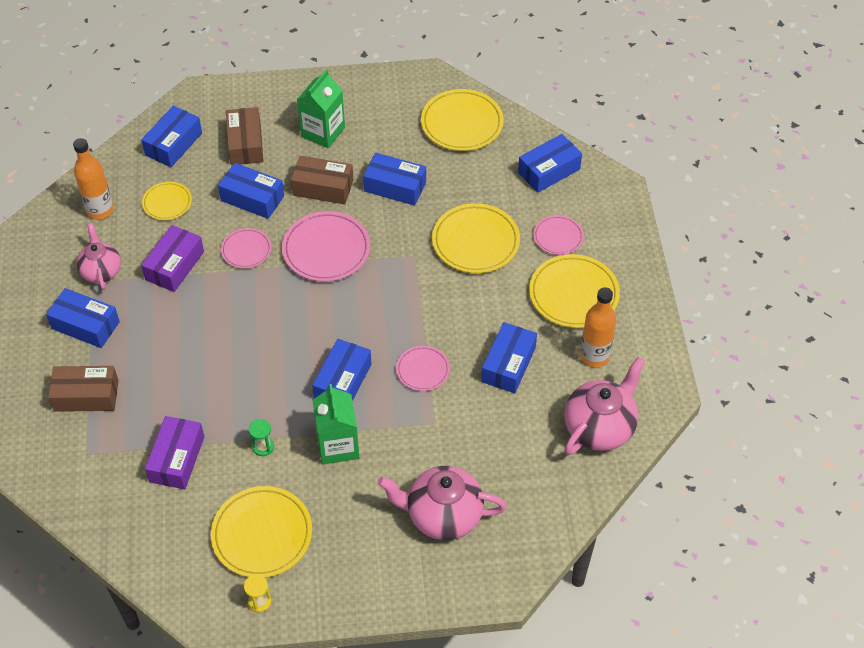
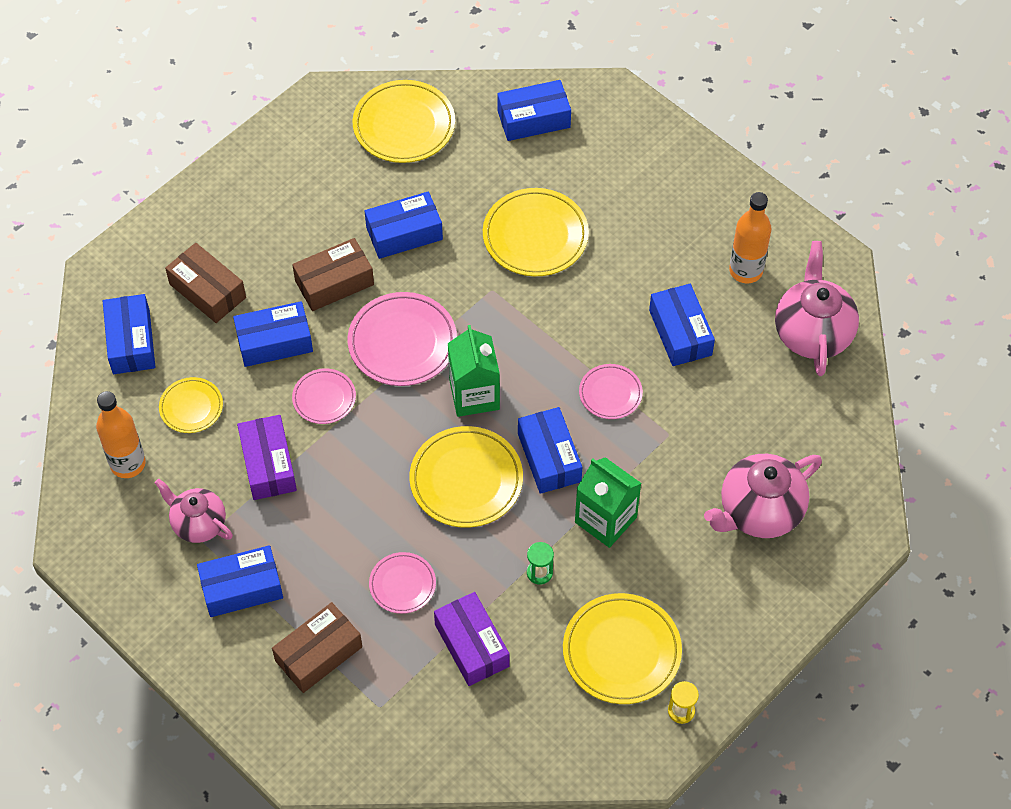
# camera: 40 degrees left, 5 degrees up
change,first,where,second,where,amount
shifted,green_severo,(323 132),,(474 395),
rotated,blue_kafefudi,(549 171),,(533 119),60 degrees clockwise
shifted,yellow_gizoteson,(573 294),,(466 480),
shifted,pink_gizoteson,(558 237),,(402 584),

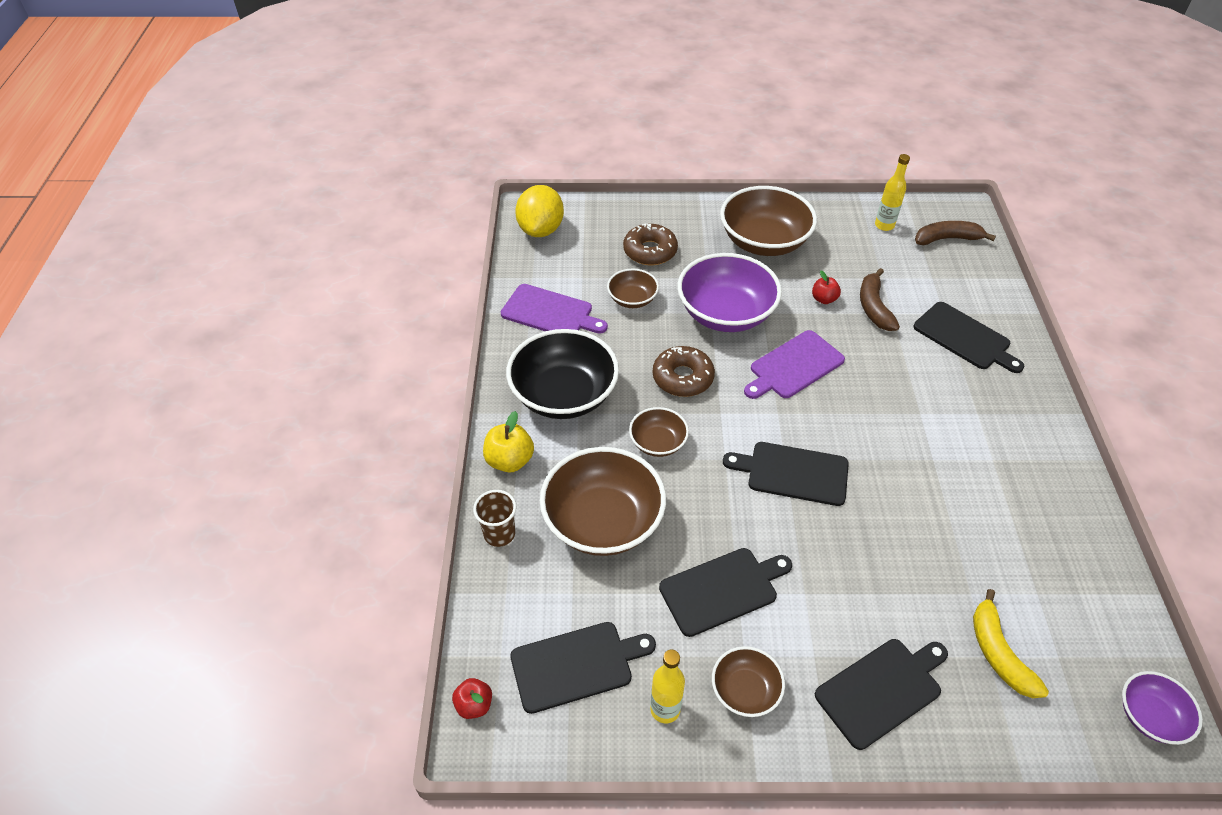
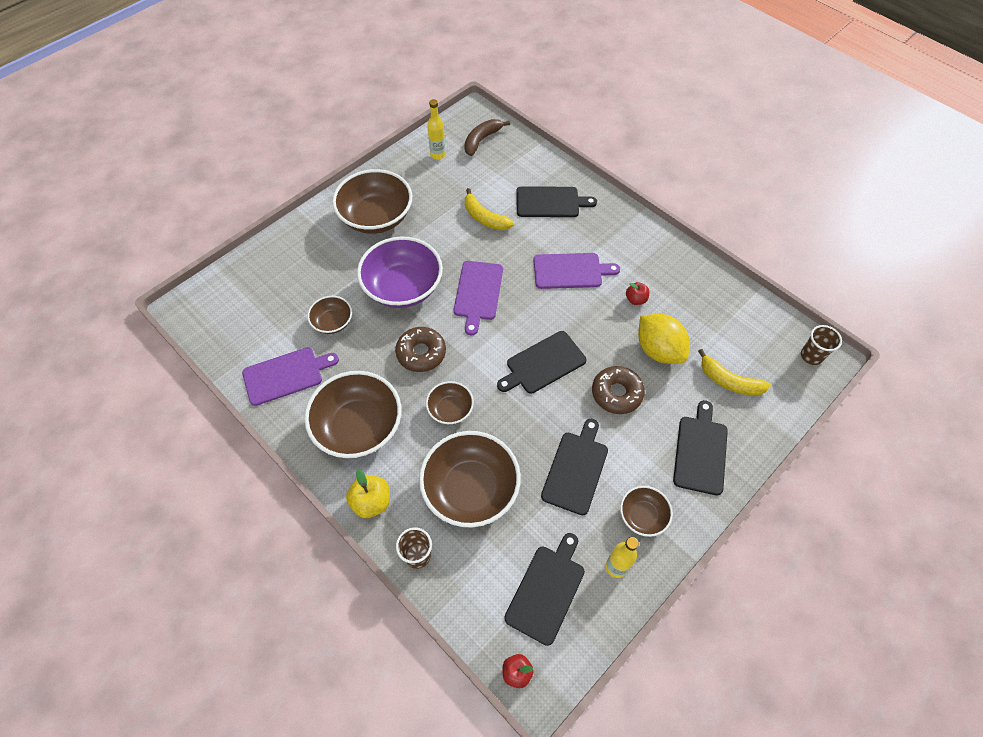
# camera: 45 degrees left, 10 degrees up
change,first,where,second,where,amount
repainted,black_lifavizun,(564 395),brown_lifavizun,(358 427),
shifted,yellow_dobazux,(541 230),,(658 350),
shifted,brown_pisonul,(650 251),,(616 393),
shifted,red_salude,(824 299),,(635 299),
repainted,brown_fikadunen,(874 307),yellow_fikadunen,(484 218),
swapped,purple_lifavizun,(1150 716),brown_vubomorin,(811 356),
new,,,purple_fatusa,(570 271),

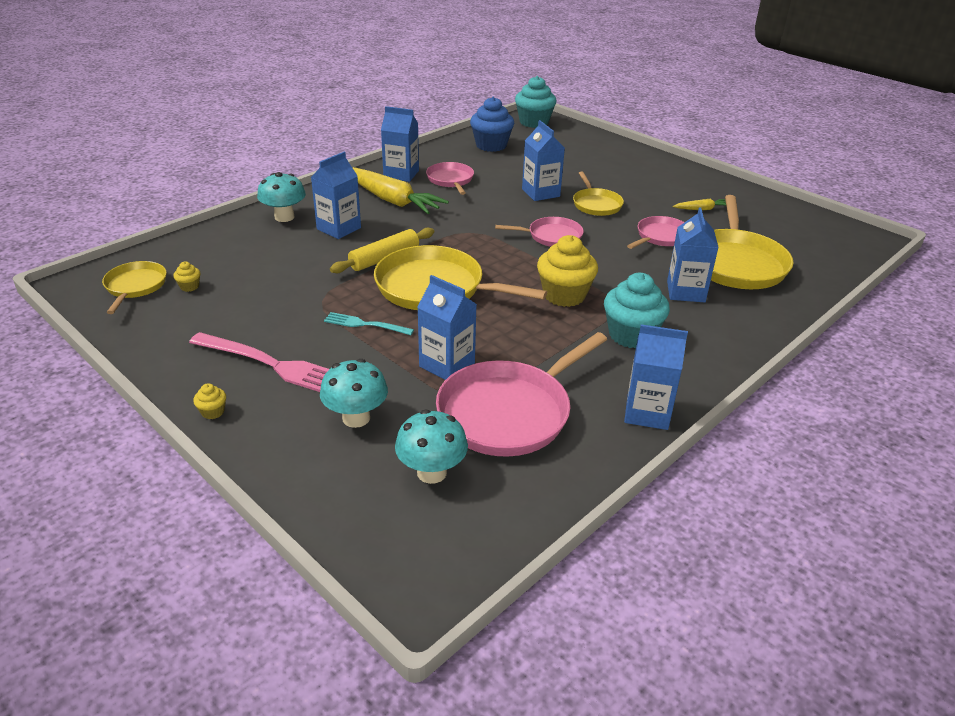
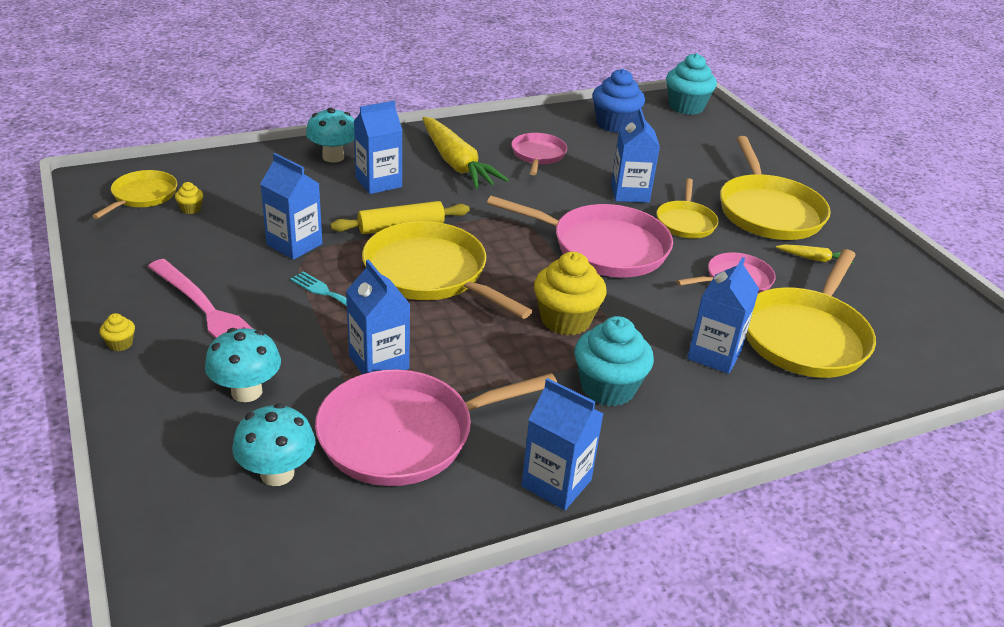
# camera: 20 degrees right, 0 degrees up
change,first,where,second,where,amount
shifted,blue_severo,(401 174),,(294 244),
scaled,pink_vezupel,(552 236),,(604 247),x1.80
new,,,yellow_vezupel,(768 211),

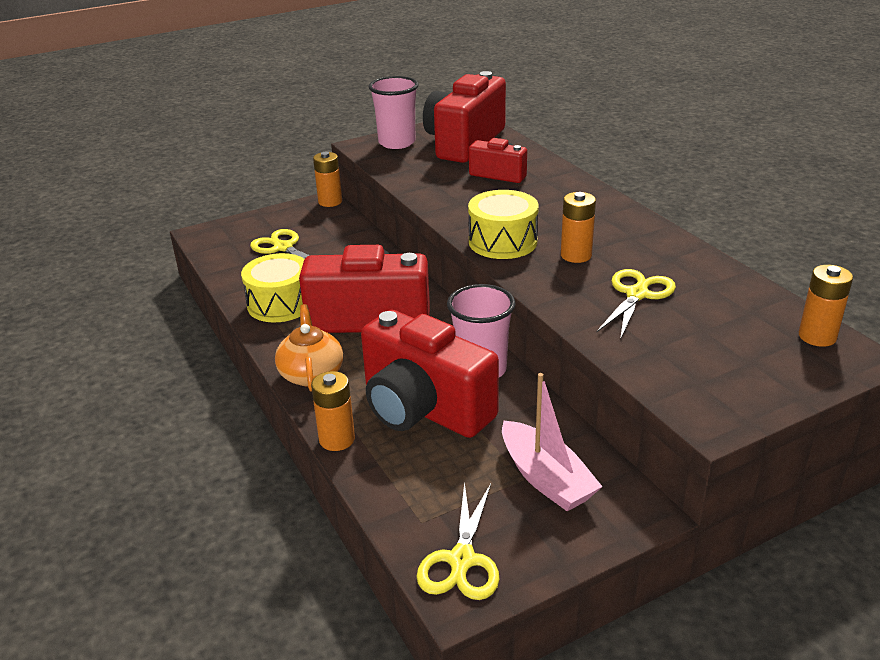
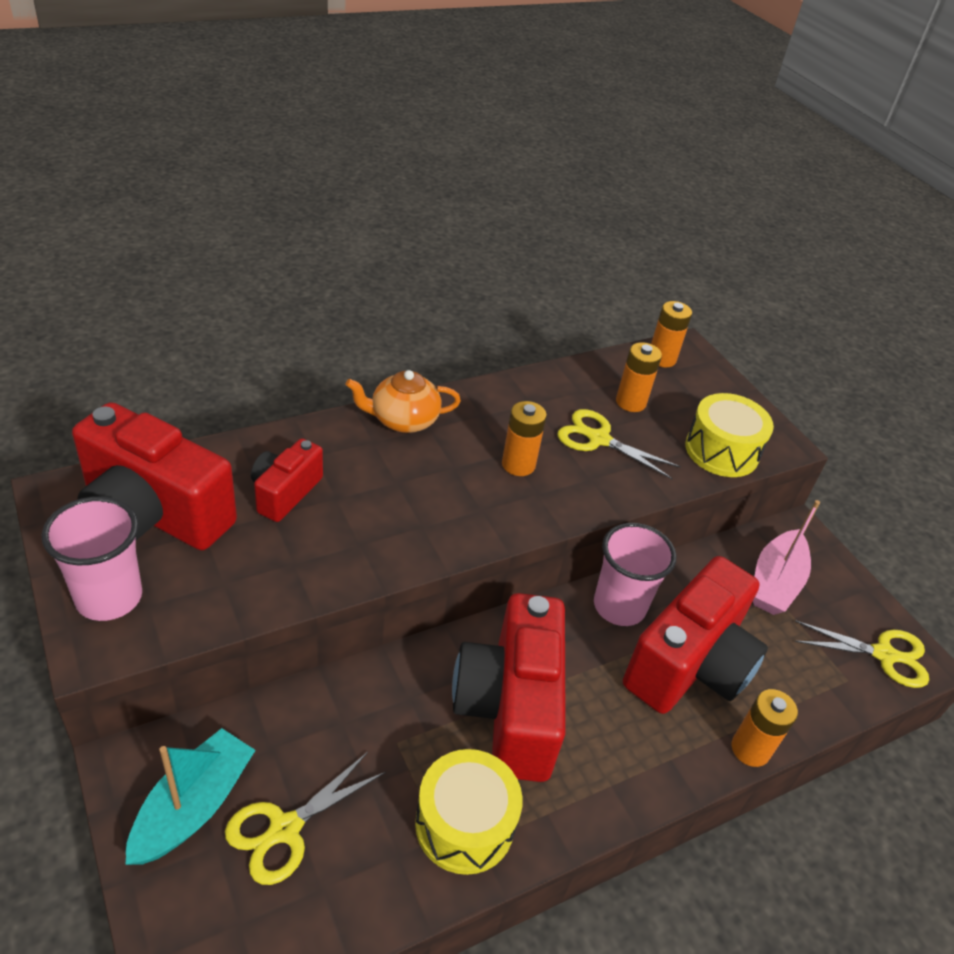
# camera: 95 degrees left, 10 degrees up
change,first,where,second,where,amount
shifted,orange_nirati,(311 374),,(403 420),
shifted,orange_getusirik,(330 202),,(630 402),
shifted,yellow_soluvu,(503 242),,(721 451),
rotated,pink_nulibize,(546 478),,(775 582),150 degrees clockwise
new,,,turquoise_nulibize,(193 806),

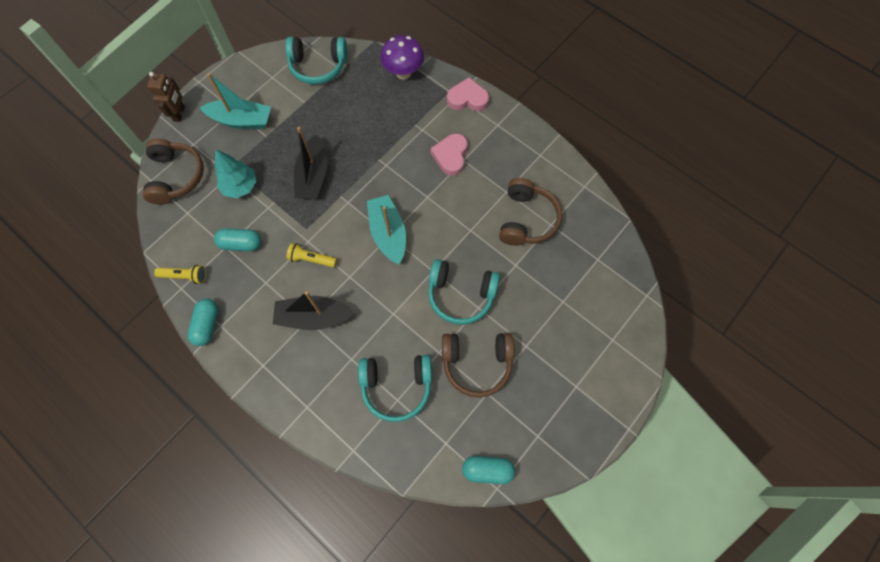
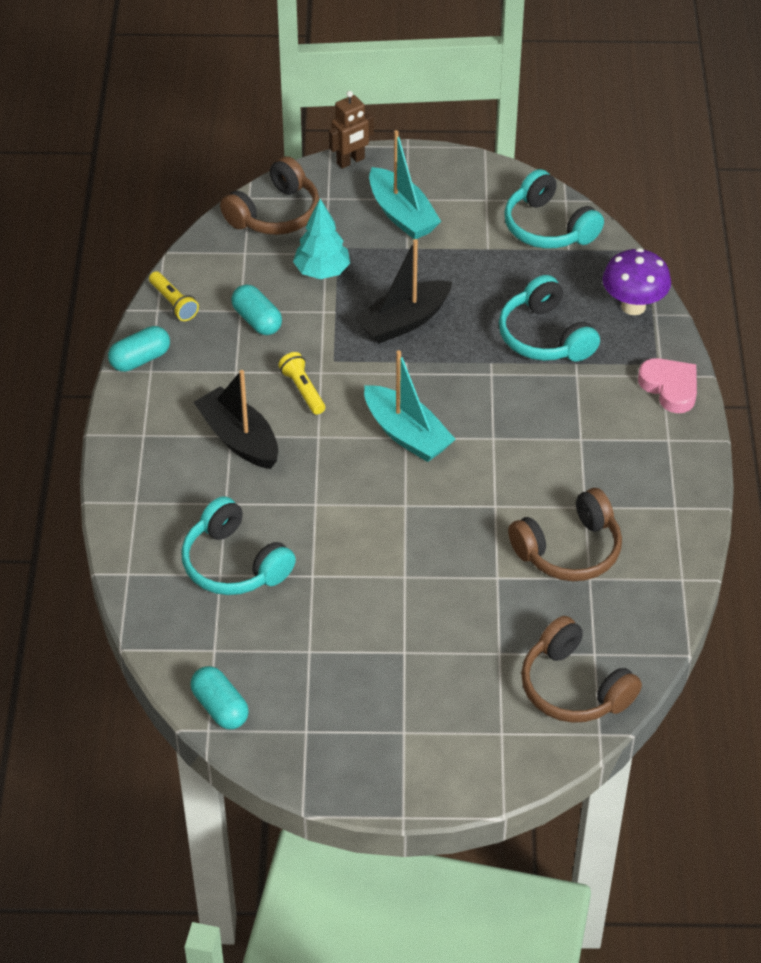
# camera: 50 degrees right, 20 degrees down
change,first,where,second,where,amount
rotated,turquoise_nulibize,(388 233),,(407 434),105 degrees clockwise
shifted,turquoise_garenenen,(461 295),,(545 336),
gone,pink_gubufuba,(450 156),,,
shifted,brown_garenenen,(477 363),,(574 687),

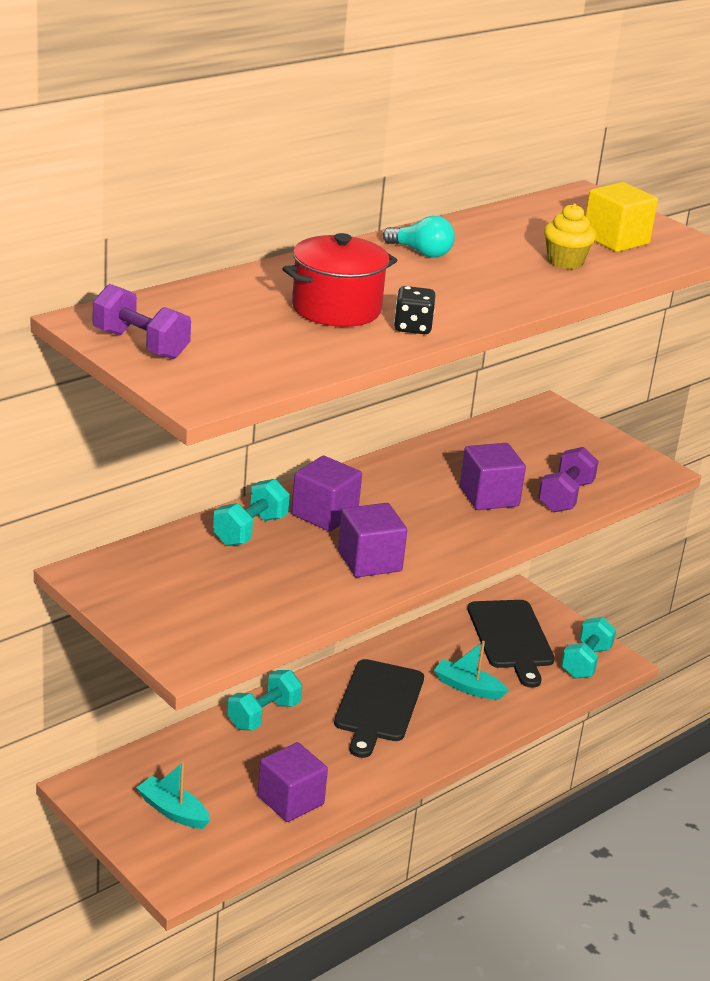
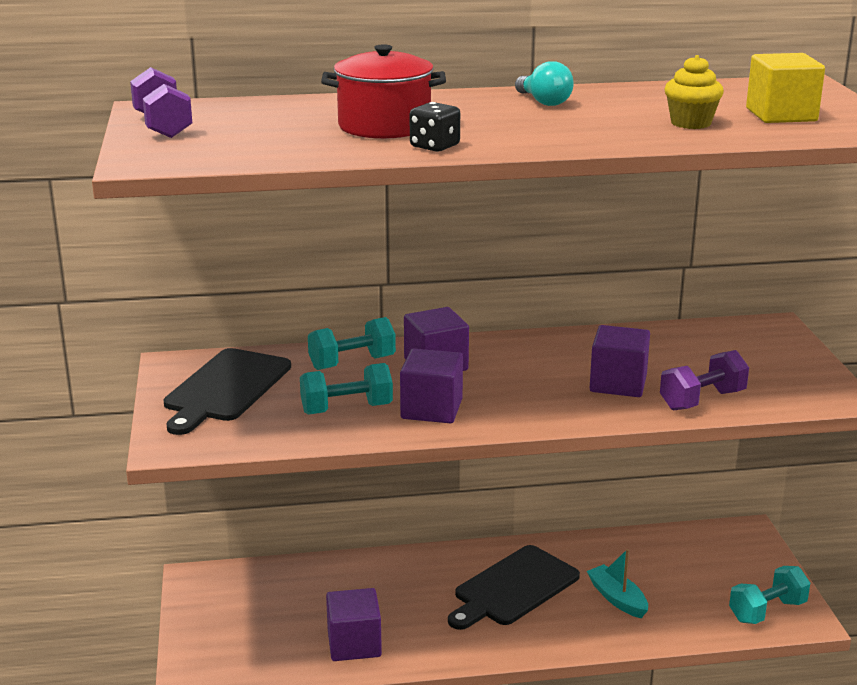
# camera: 35 degrees right, 5 degrees down
change,first,where,second,where,amount
gone,turquoise_nulibize,(173 811),,,
shifted,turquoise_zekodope,(263 715),,(346 409),
shifted,black_fatusa,(511 638),,(225 388),

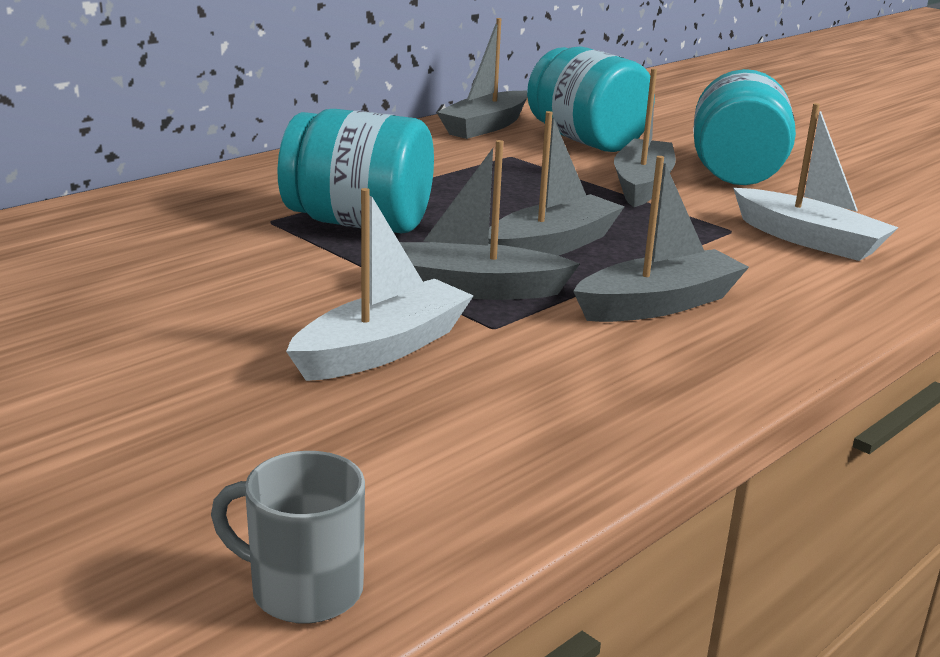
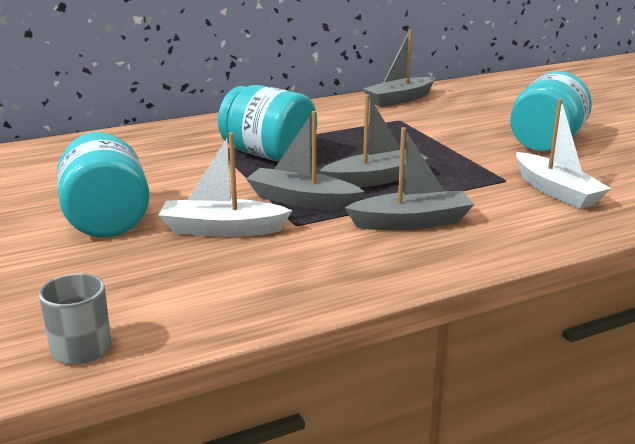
# camera: 20 degrees right, 0 degrees up
change,first,where,second,where,amount
rotated,white_nulibize,(382 349),,(222 229),150 degrees counterclockwise
shifted,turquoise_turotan,(586 141),,(106 219),
gone,grey_nulibize,(642 185),,,

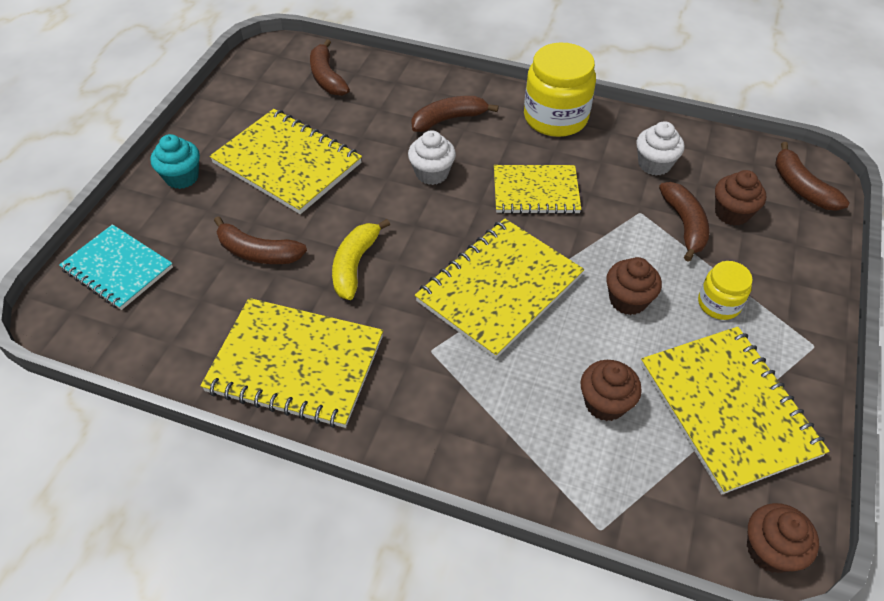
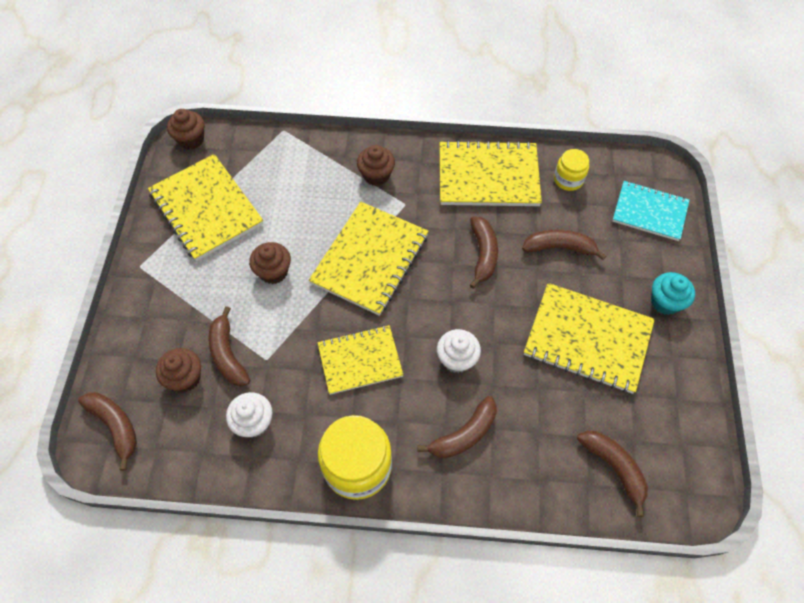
# camera: 165 degrees right, 10 degrees up
change,first,where,second,where,amount
repainted,yellow_fikadunen,(355 265),brown_fikadunen,(483 254),
shifted,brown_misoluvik,(605 403),,(376 175),
shifted,yellow_turotan,(719 304),,(568 179),

